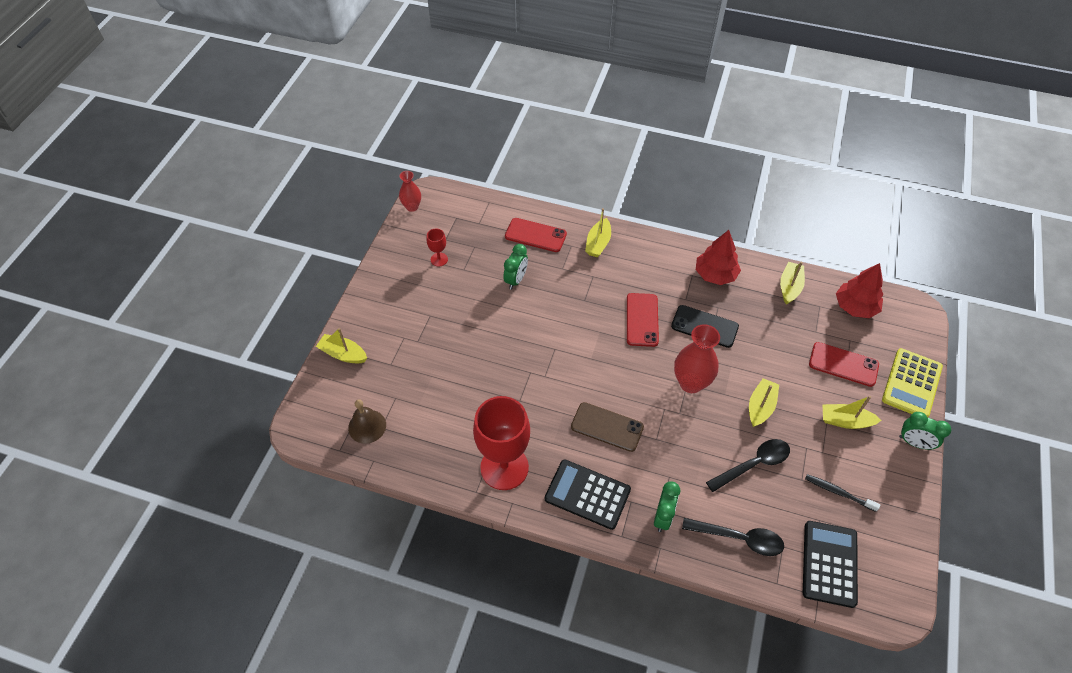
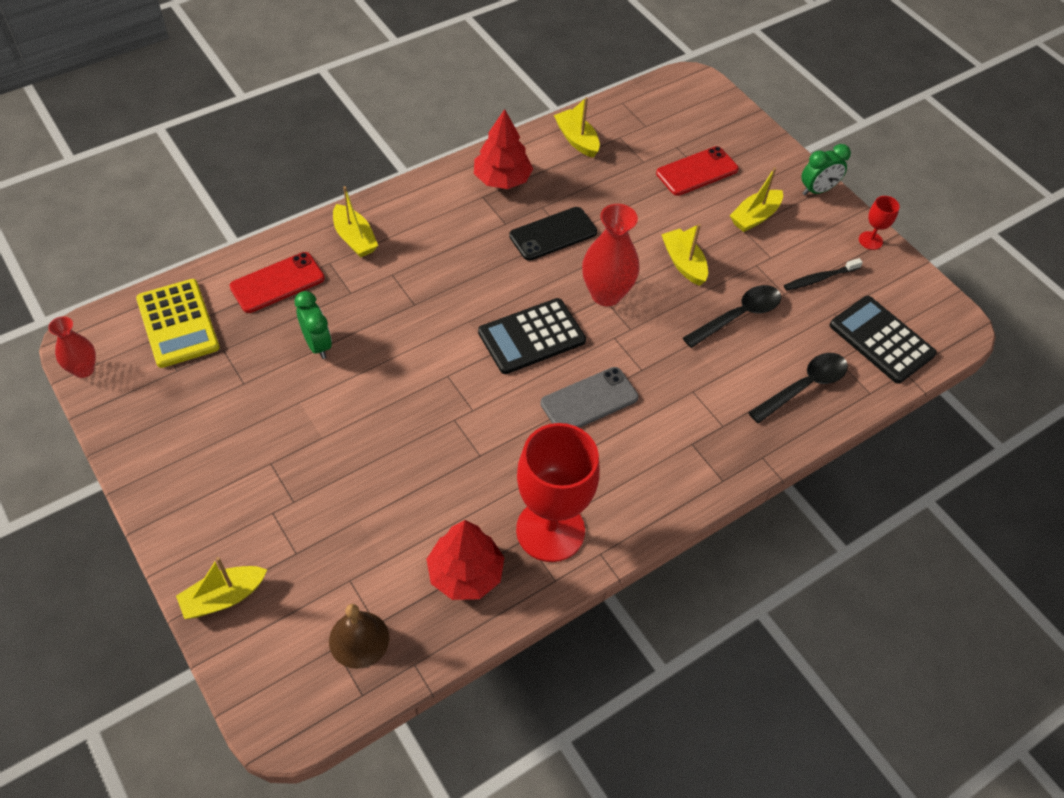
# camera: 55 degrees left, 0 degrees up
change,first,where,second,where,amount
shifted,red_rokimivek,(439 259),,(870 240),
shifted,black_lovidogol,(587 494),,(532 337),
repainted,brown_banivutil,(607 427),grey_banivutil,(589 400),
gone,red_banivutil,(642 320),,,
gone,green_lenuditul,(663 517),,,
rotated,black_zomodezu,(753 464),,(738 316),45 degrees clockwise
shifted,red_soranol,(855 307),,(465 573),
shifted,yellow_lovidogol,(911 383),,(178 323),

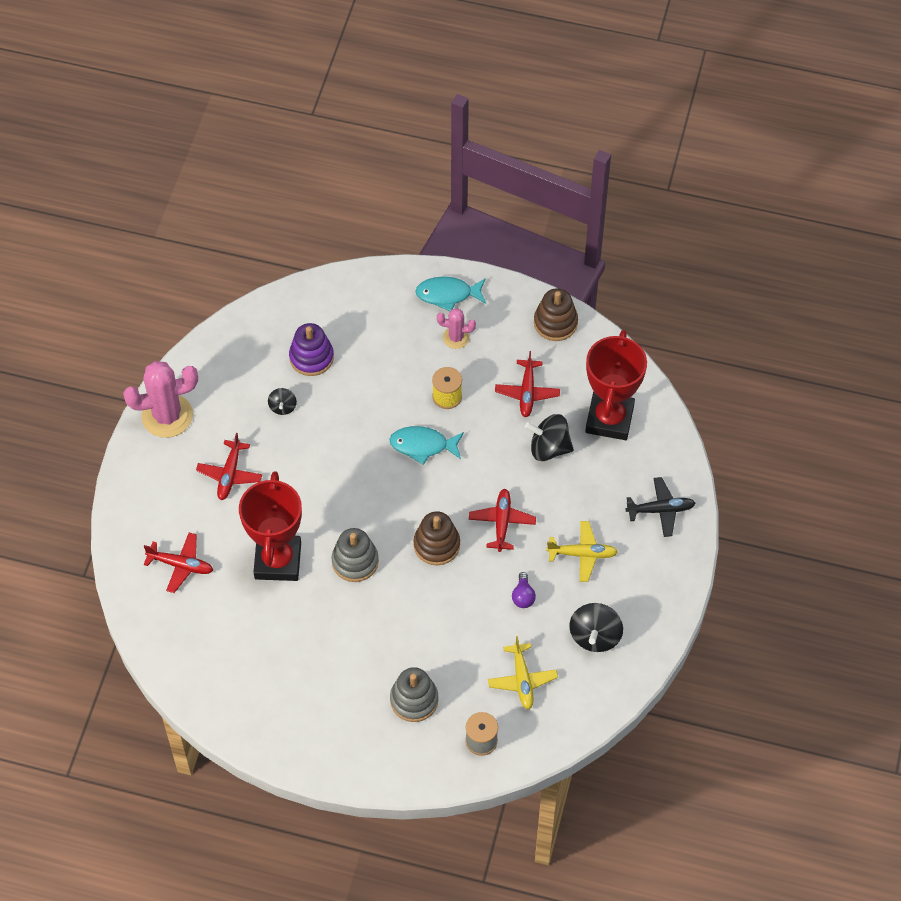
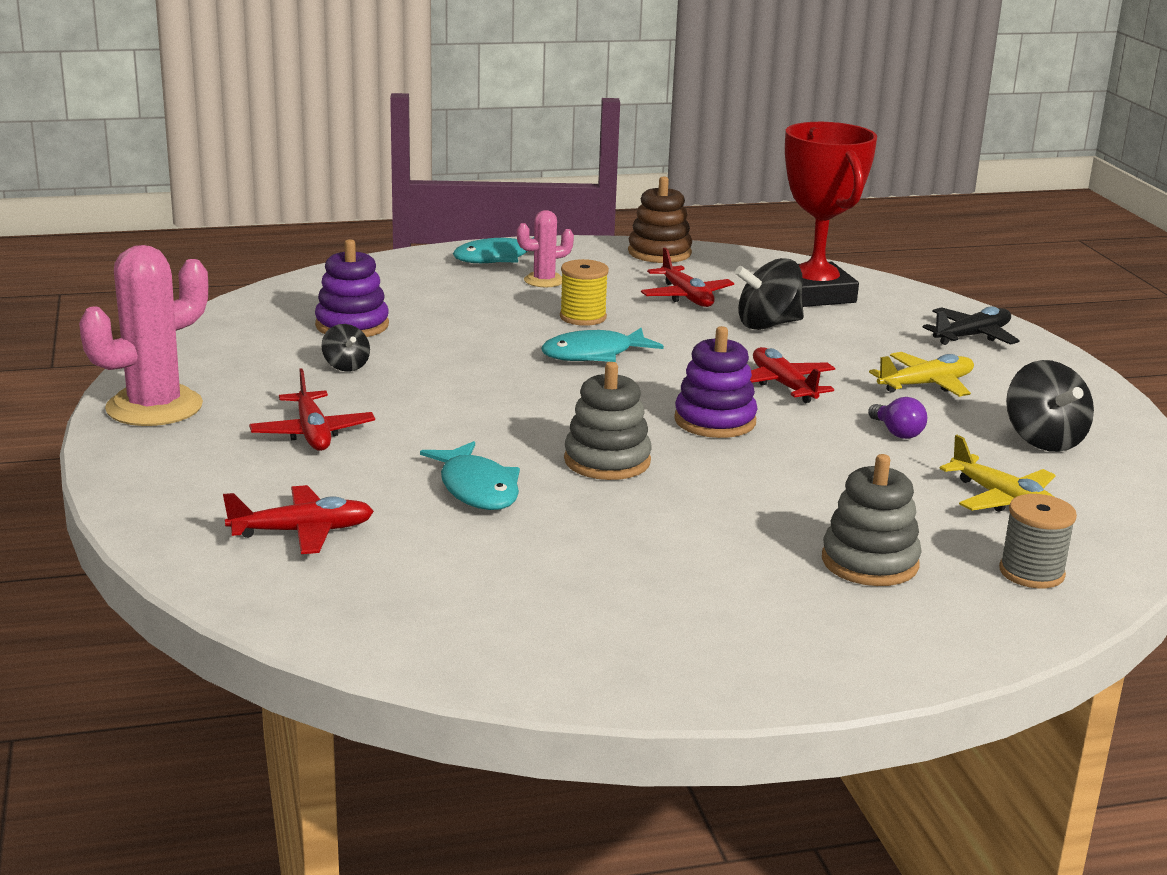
# camera: 30 degrees left, 35 degrees down
change,first,where,second,where,amount
swapped,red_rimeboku,(278 561),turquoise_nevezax,(477 488),
repainted,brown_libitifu,(436 545),purple_libitifu,(715 421),

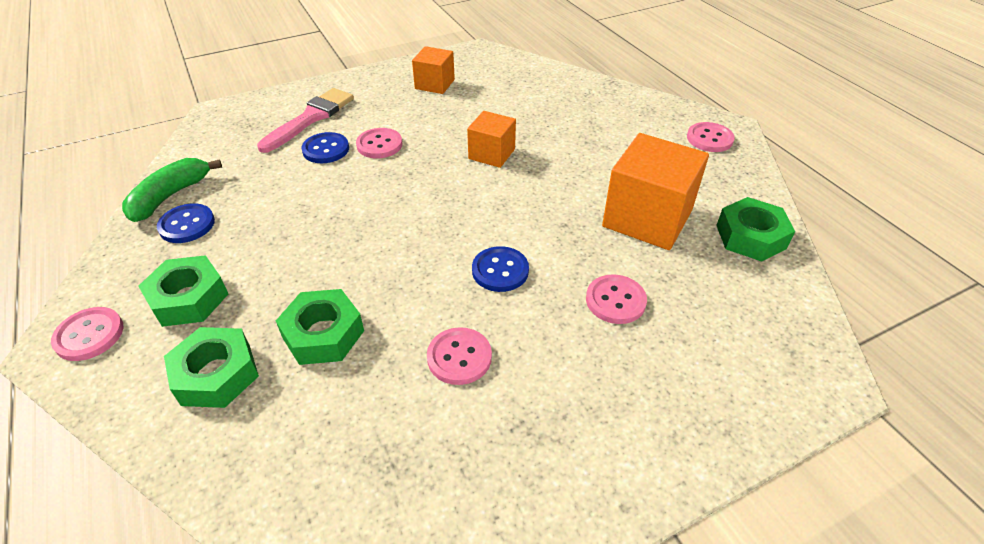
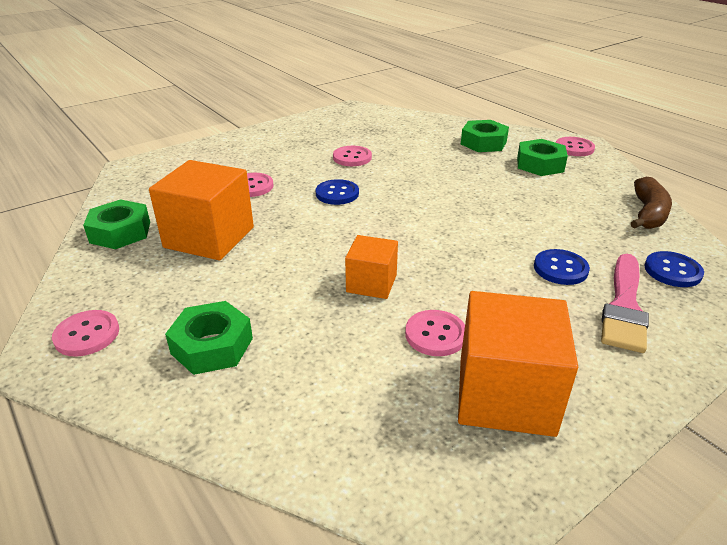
# camera: 170 degrees right, 10 degrees down
change,first,where,second,where,amount
repainted,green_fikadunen,(170 196),brown_fikadunen,(648 213),
shifted,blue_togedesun,(187 225),,(672 271),
shifted,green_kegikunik,(323 334),,(212 346),
shifted,pink_togedesun,(379 145),,(435 334),
scaled,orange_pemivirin,(434 84),,(505 395),x1.75

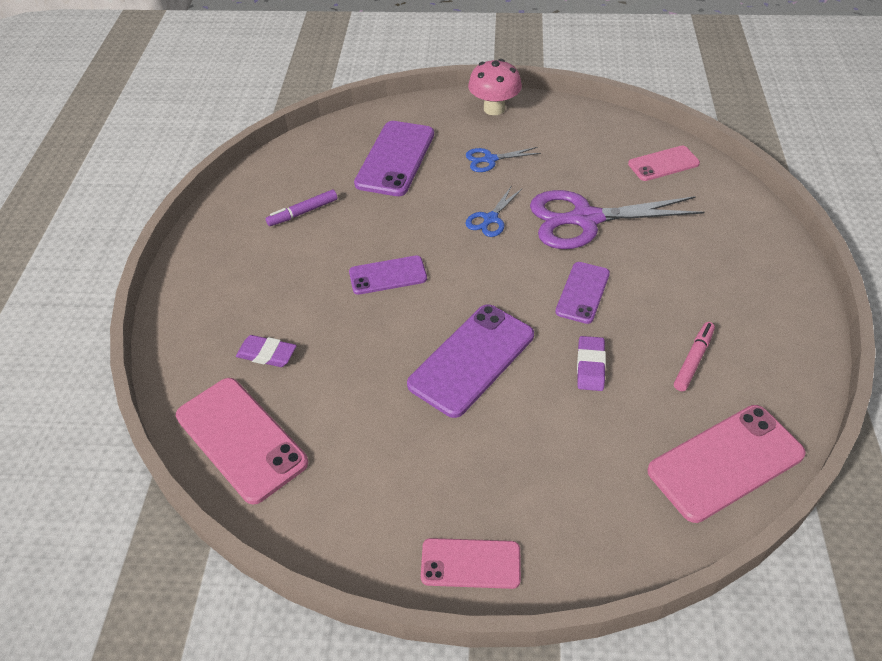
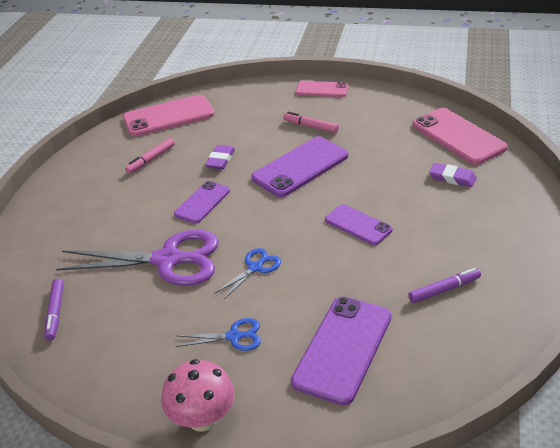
# camera: 170 degrees left, 10 degrees down
change,first,where,second,where,amount
rotated,purple_banivutil,(388 275),,(358 225),45 degrees clockwise
swapped,pink_banivutil,(663 164),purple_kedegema,(55 313),
new,,,pink_kedegema,(310 126),

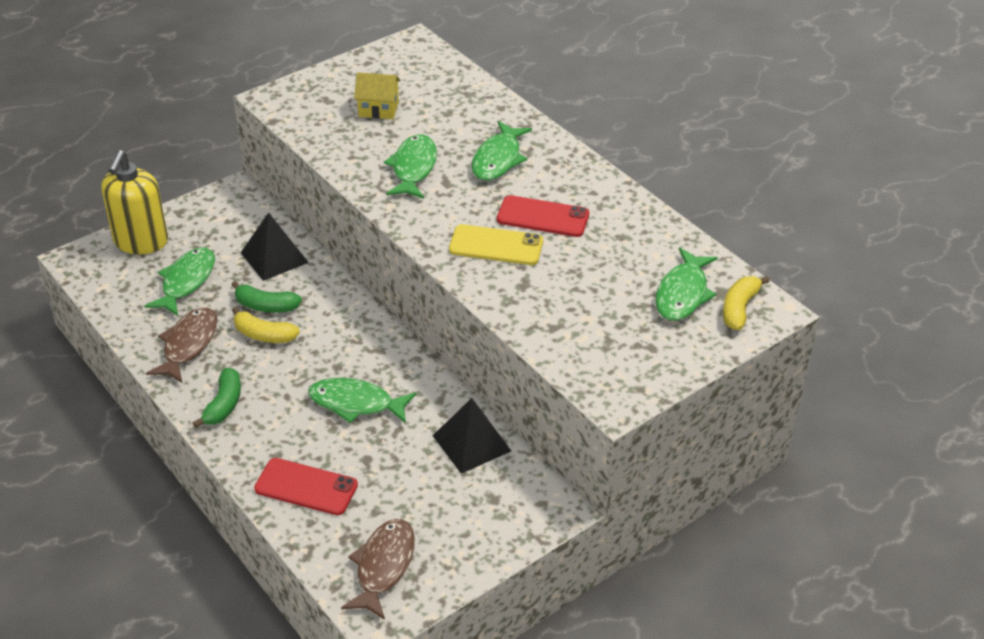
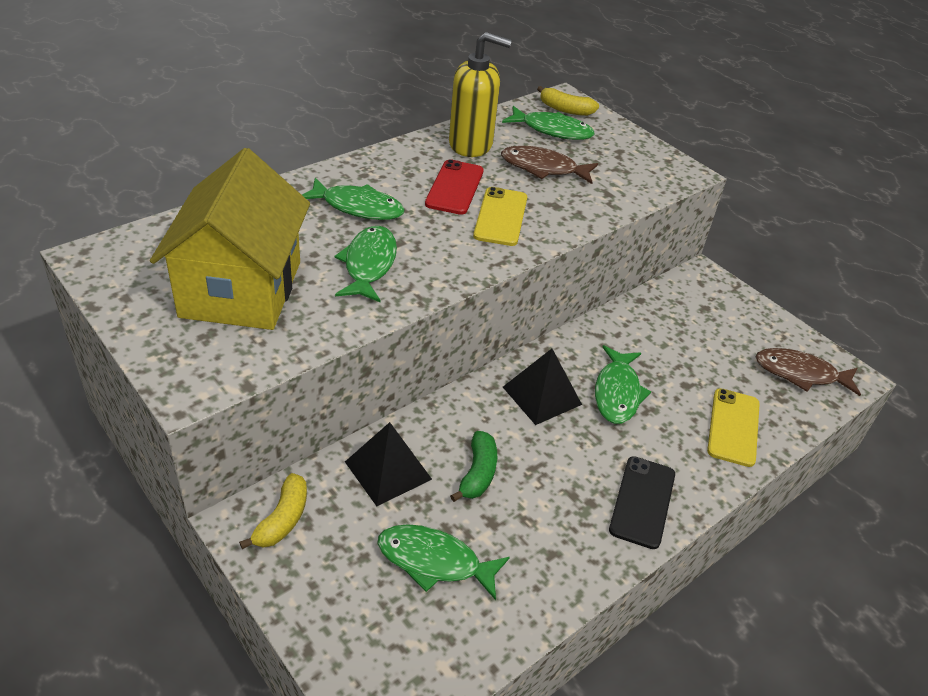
# camera: 95 degrees left, 0 degrees up
change,first,where,second,where,amount
shifted,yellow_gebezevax,(141 242),,(471 144),
shifted,brown_nevezax,(188 344),,(543 168),
swapped,green_fikadunen,(224 404),black_banivutil,(642 502),
shifted,yellow_fikadunen,(264 335),,(282 519),
repainted,red_banivutil,(306 487),yellow_banivutil,(733 427),
scaled,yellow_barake,(378 109),,(241 289),x2.37
rotated,green_nevezax,(413 168),,(369 264),90 degrees clockwise
shifted,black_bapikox,(471 443),,(541 395),

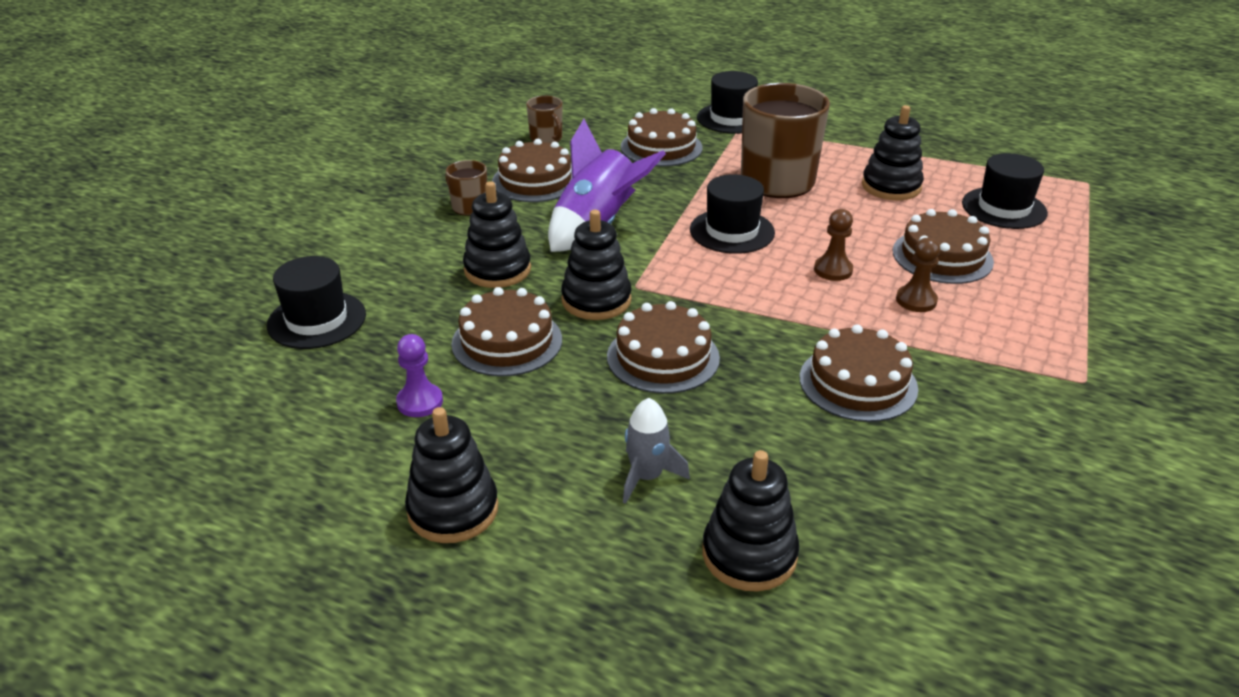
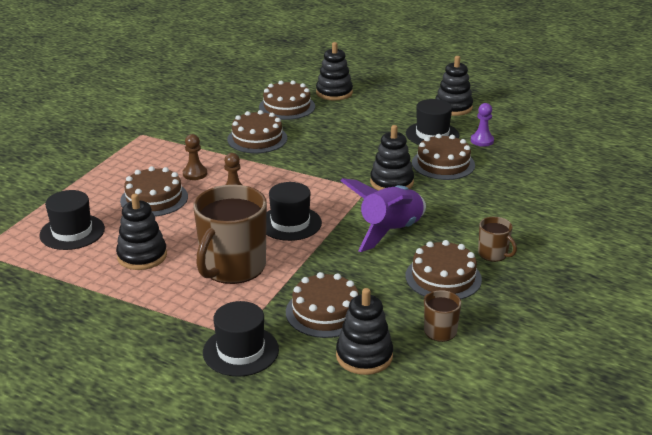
# camera: 175 degrees left, 5 degrees down
change,first,where,second,where,amount
shifted,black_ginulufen,(317 320),,(432 134),
shifted,black_libitifu,(497 270),,(364 356),
shifted,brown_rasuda,(663 357),,(287 107),
gone,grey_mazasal,(646 476),,,

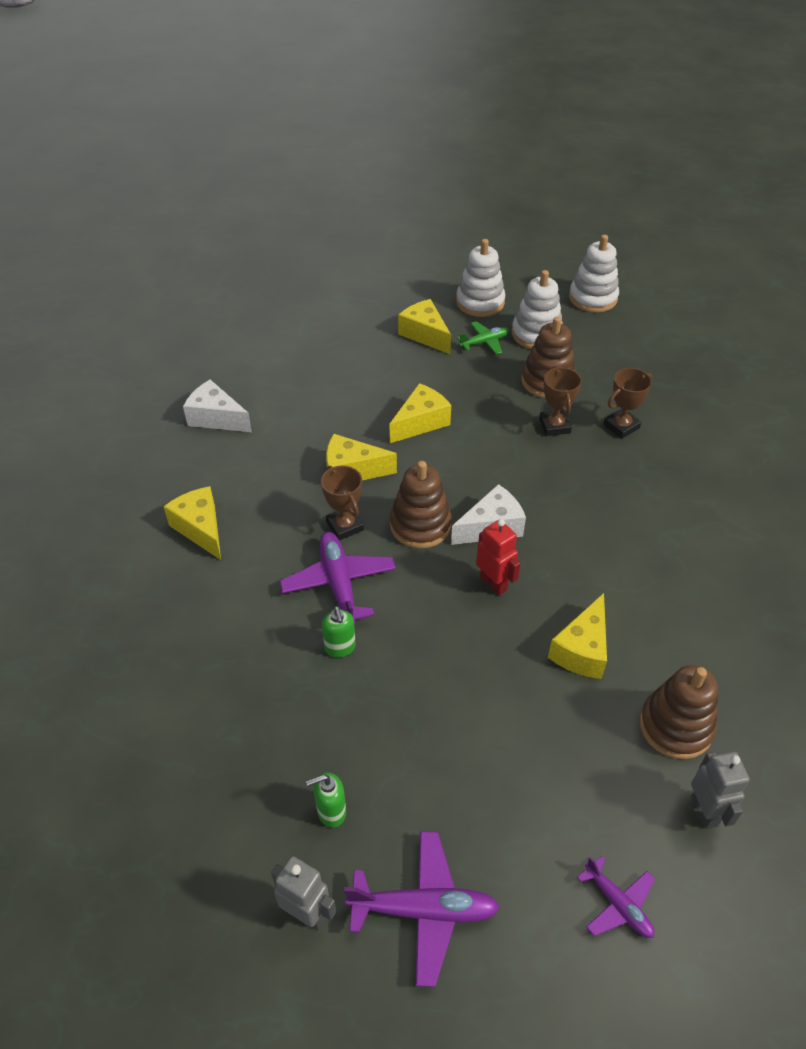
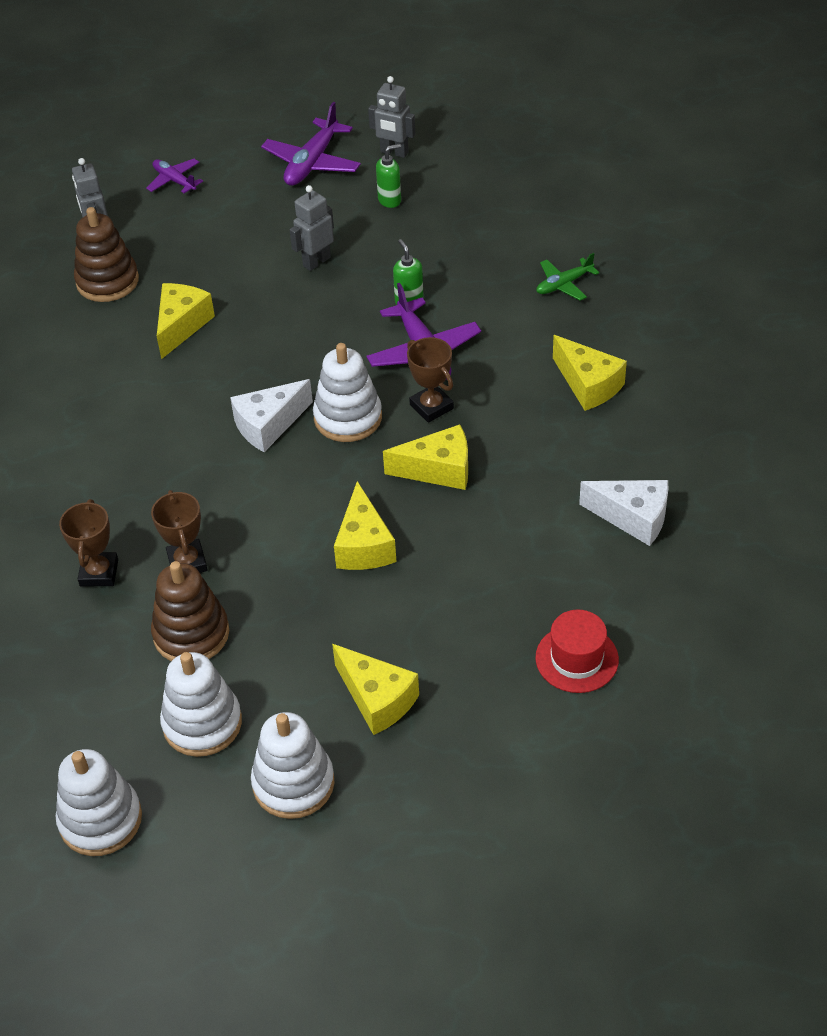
# camera: 175 degrees right, 0 degrees up
change,first,where,second,where,amount
rotated,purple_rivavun,(424 910),,(312 163),60 degrees counterclockwise
rotated,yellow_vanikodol,(420 422),,(364 545),45 degrees counterclockwise
repainted,brown_libitifu,(420 525),white_libitifu,(348 418),
shifted,green_rivavun,(484 342),,(564 284),
gone,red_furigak,(493 583),,,
rotated,brown_rimeboku,(621 426),,(99 573),45 degrees counterclockwise
new,,,grey_furigak,(316 261),
new,,,red_ginulufen,(577 658),

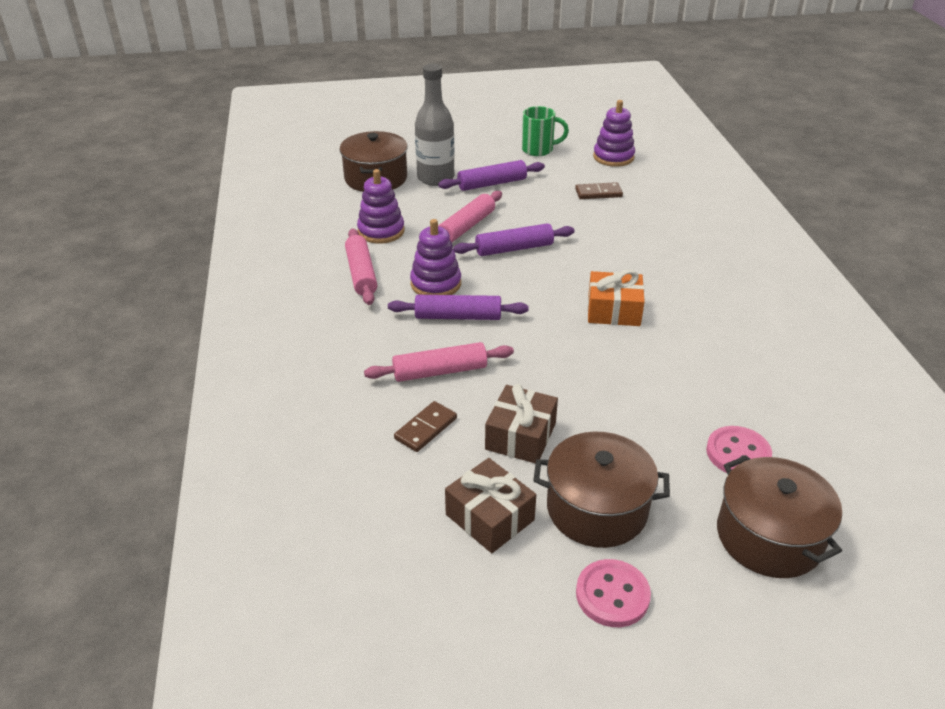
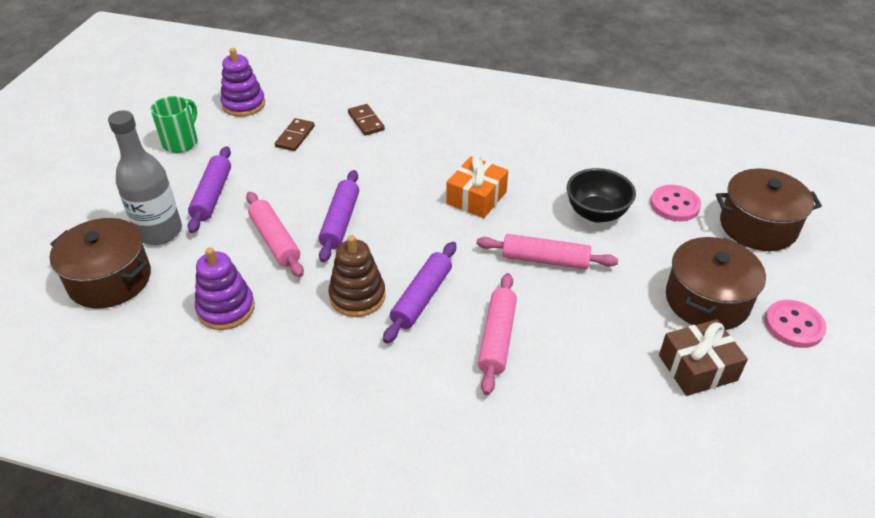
# camera: 65 degrees left, 5 degrees up
change,first,where,second,where,amount
shifted,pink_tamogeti,(361 274),,(545 260),
shifted,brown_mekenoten,(425 428),,(366 121),
repainted,purple_libitifu,(436 284),brown_libitifu,(357 296),
gone,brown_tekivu,(520 436),,,
new,,,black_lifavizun,(596 213),

